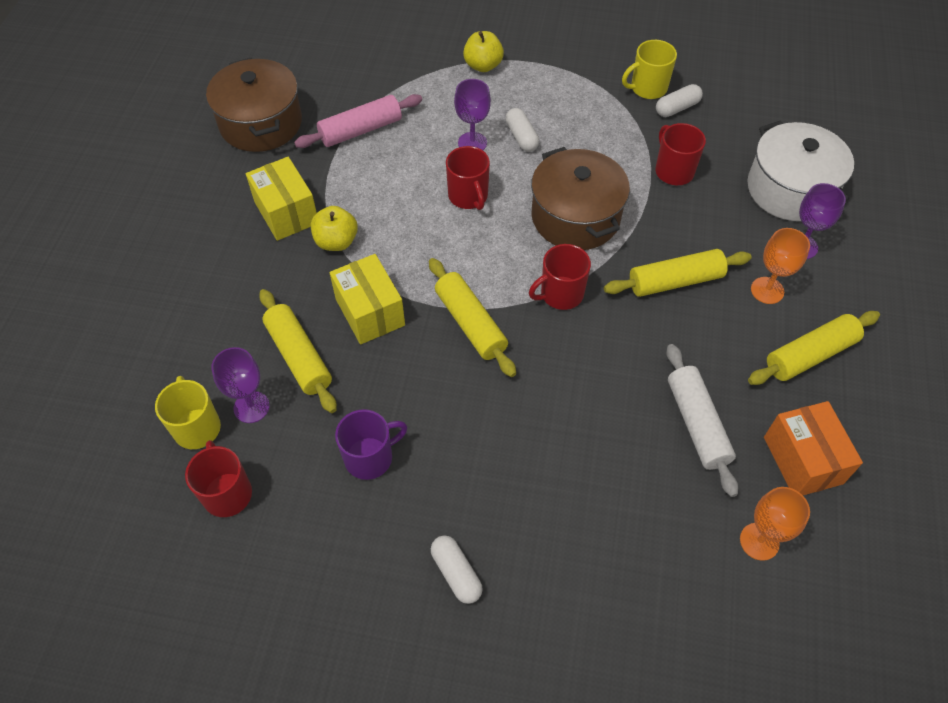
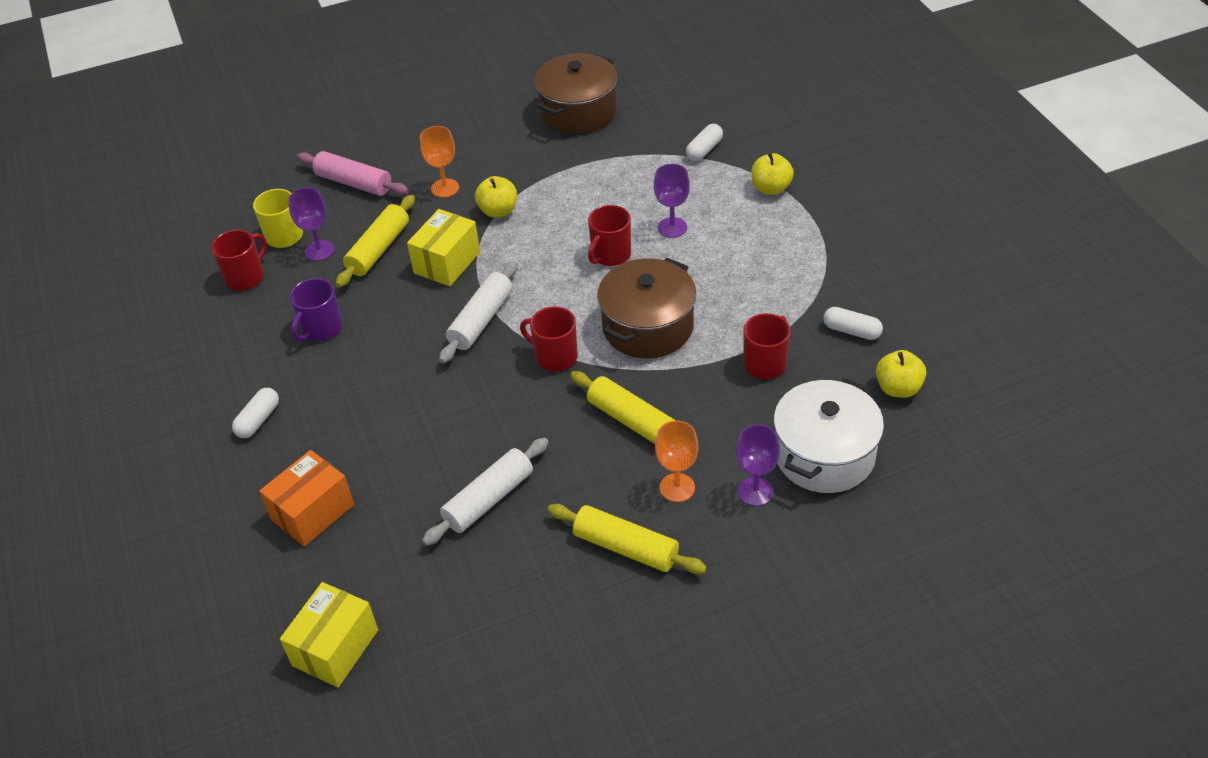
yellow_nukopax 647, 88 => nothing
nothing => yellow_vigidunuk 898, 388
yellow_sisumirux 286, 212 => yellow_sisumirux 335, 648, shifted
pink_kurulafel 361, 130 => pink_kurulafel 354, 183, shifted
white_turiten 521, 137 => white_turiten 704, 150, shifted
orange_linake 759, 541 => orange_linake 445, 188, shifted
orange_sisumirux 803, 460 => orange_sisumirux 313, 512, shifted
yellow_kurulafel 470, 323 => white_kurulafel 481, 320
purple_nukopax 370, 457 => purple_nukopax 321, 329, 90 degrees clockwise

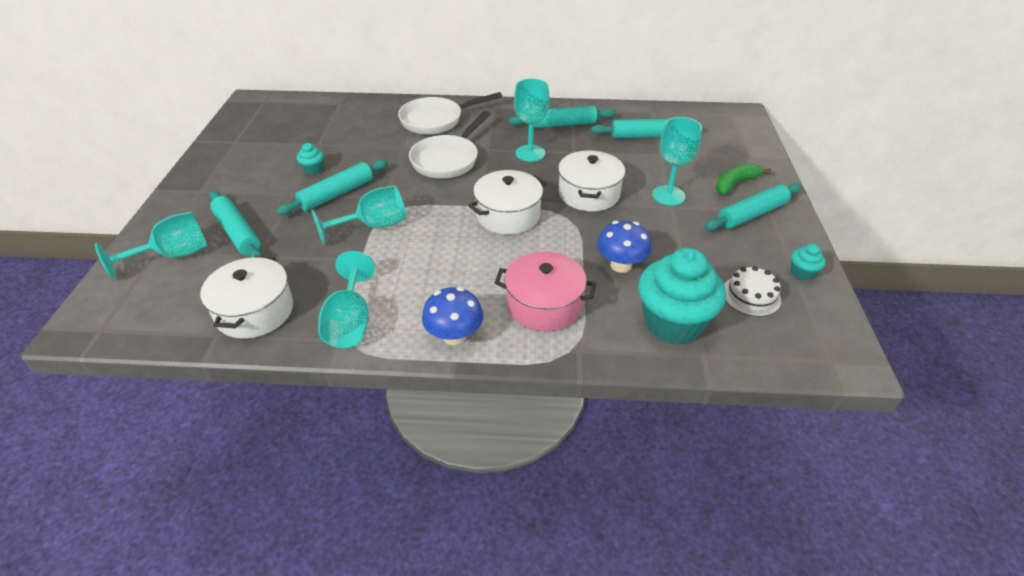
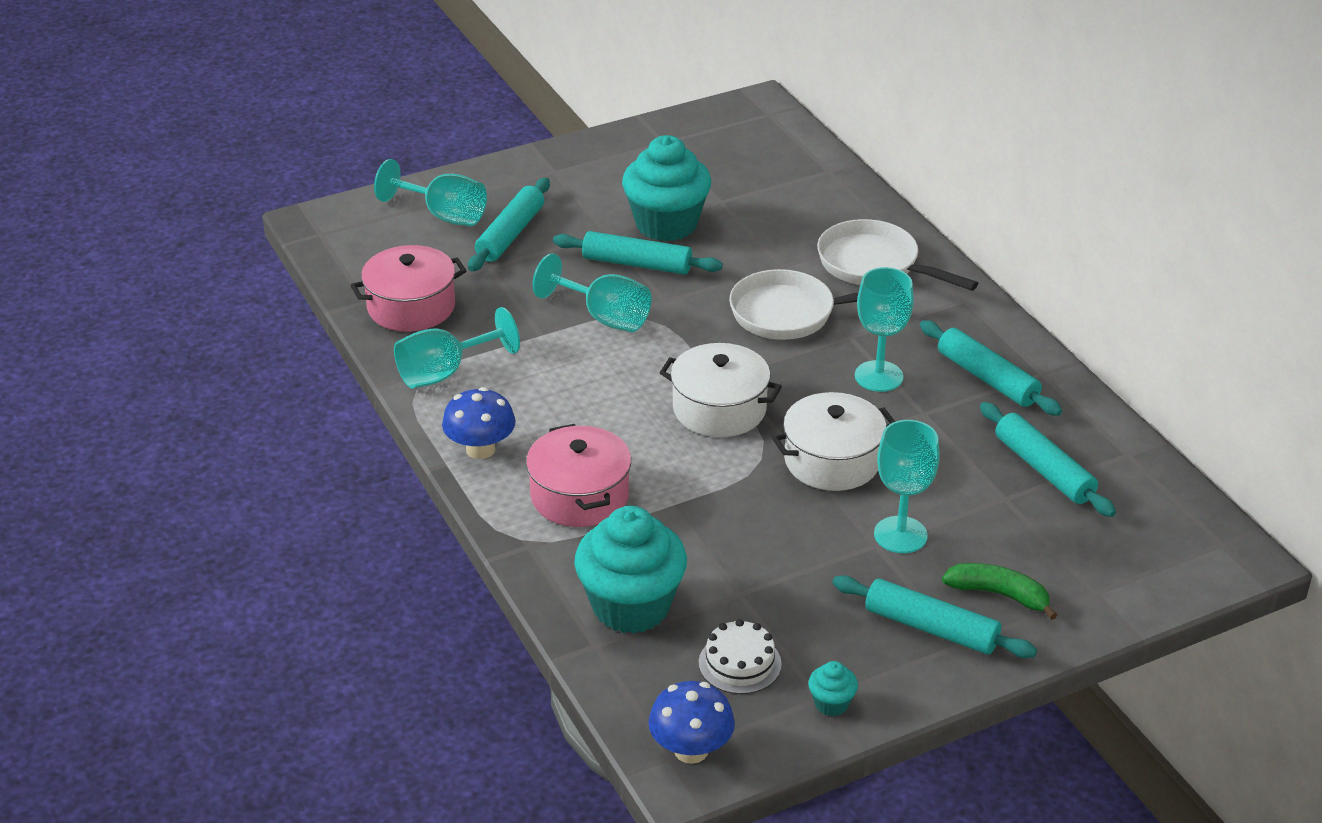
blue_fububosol 620, 265 => blue_fububosol 691, 750, shifted
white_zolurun 255, 311 => pink_zolurun 411, 307
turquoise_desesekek 313, 169 => turquoise_desesekek 666, 224, x2.37

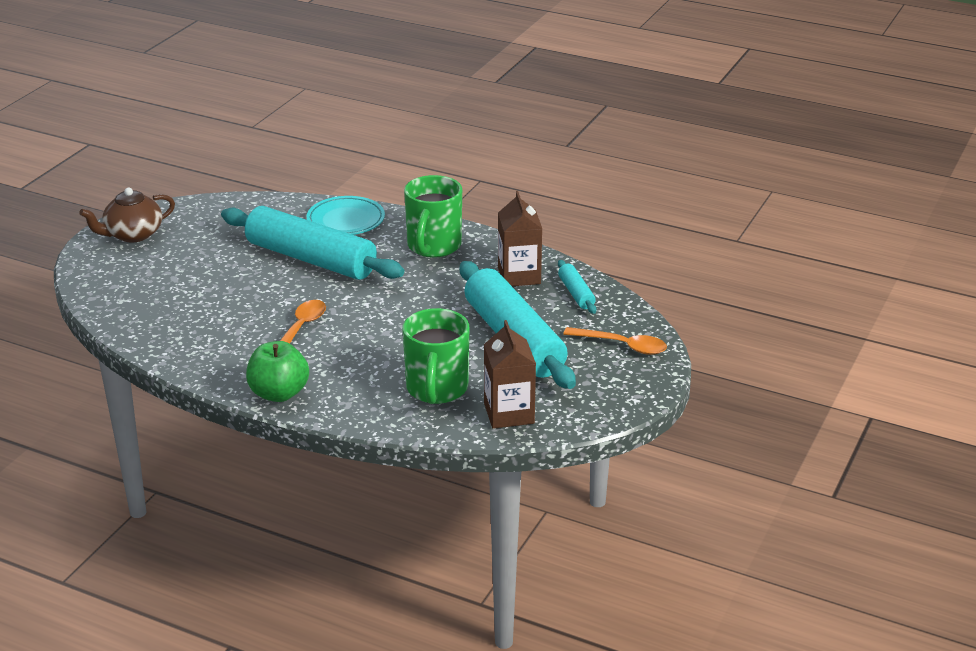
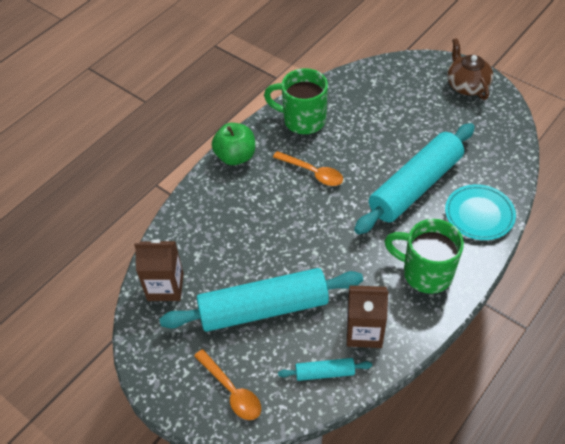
green_nukopax 436, 390 => green_nukopax 302, 120, shifted
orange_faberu 622, 345 => orange_faberu 231, 390, 75 degrees counterclockwise

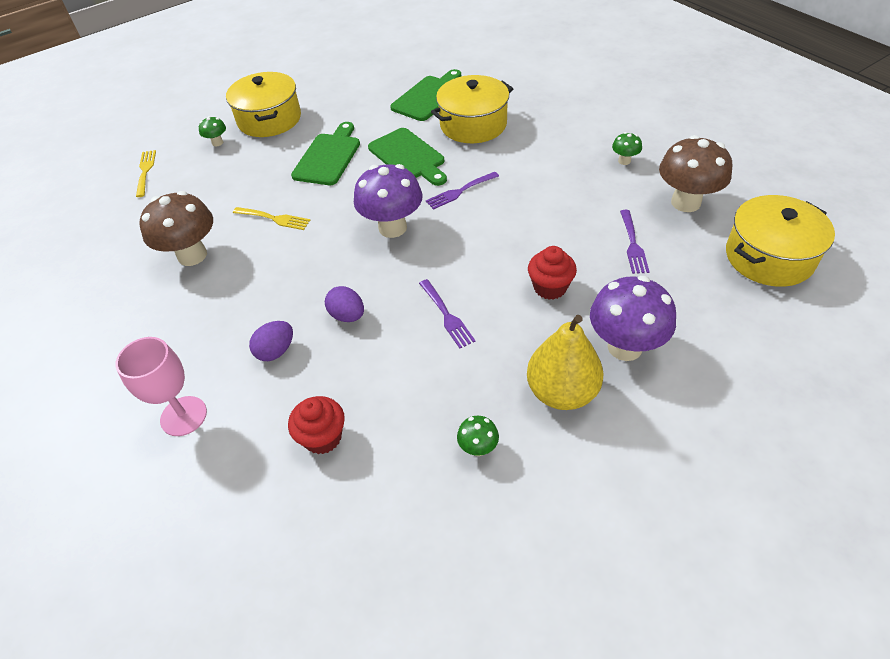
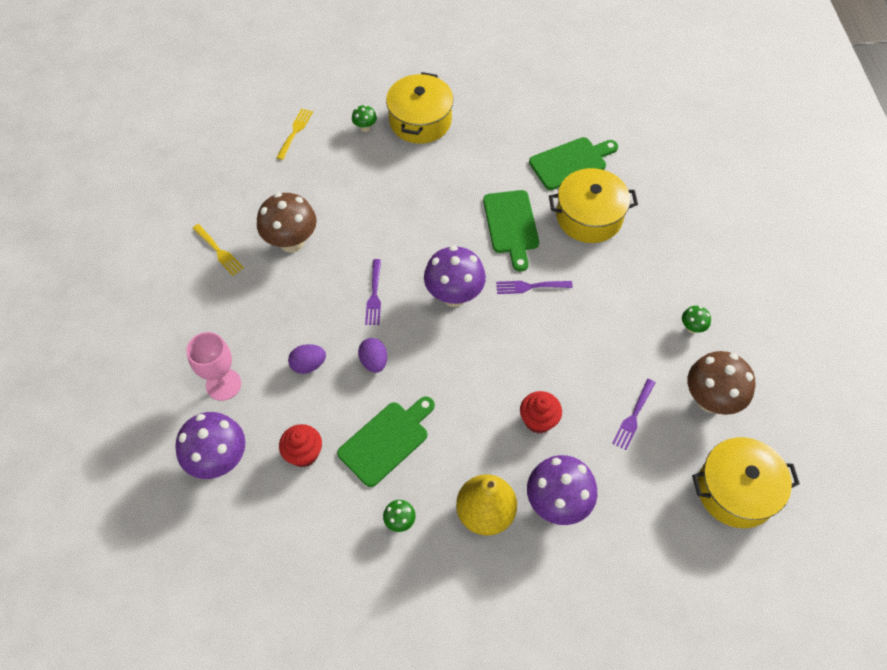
nothing => purple_fububosol 219, 460
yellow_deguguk 274, 218 => yellow_deguguk 219, 251, shifted
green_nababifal 328, 157 => green_nababifal 386, 440, shifted
purple_deguguk 447, 316 => purple_deguguk 374, 295, shifted

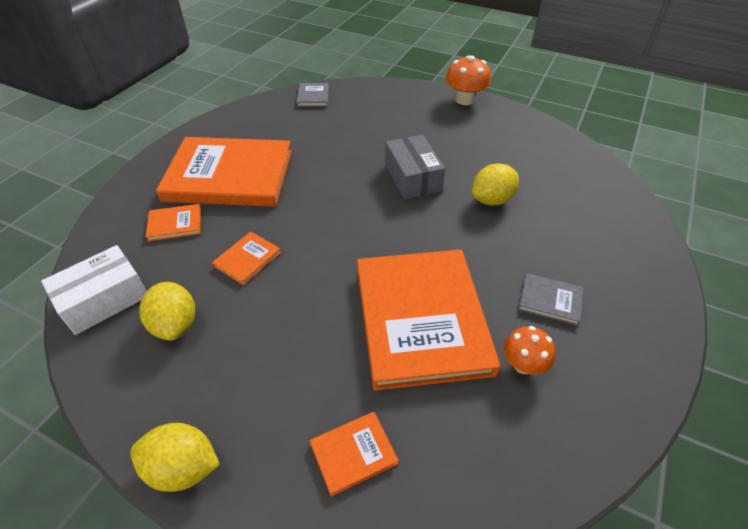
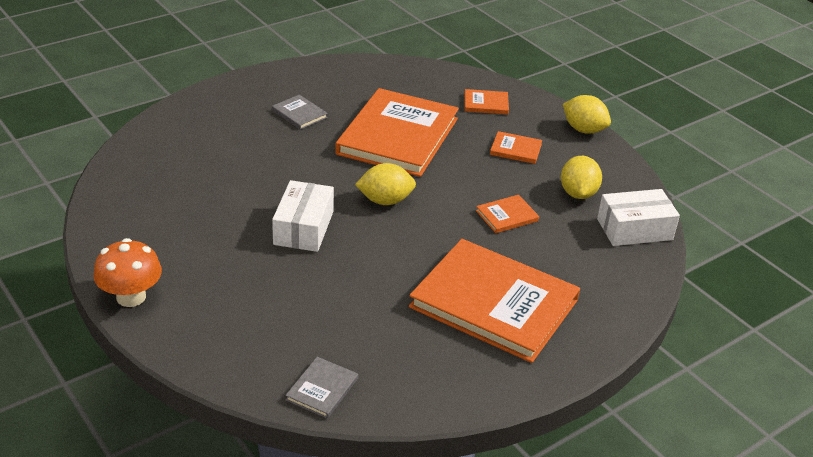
orange_fububosol 523, 364 => nothing
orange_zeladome 175, 224 => orange_zeladome 515, 149, shifted
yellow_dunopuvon 492, 200 => yellow_dunopuvon 385, 201, shifted
grey_sisumirux 412, 177 => white_sisumirux 303, 228

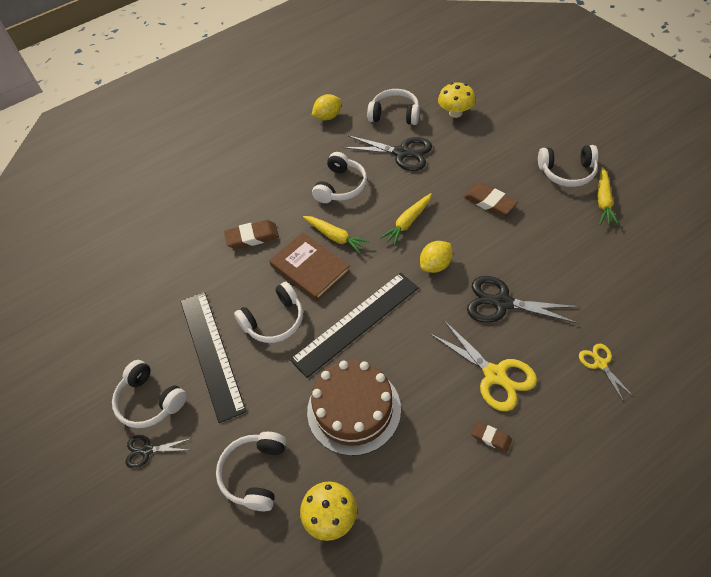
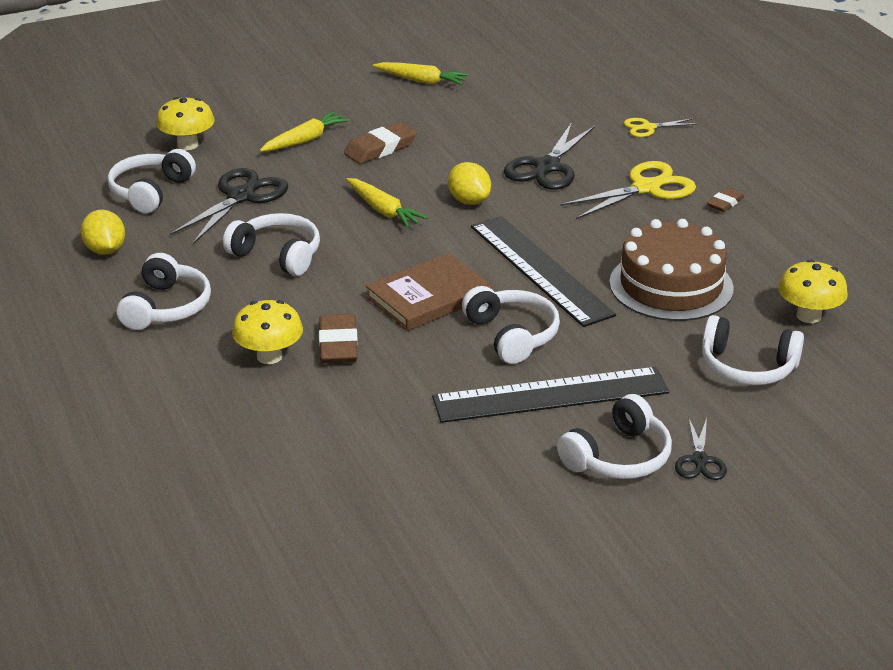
nothing => yellow_fububosol 269, 356
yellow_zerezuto 335, 237 => yellow_zerezuto 305, 140, shifted
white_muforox 567, 172 => white_muforox 166, 307, shifted

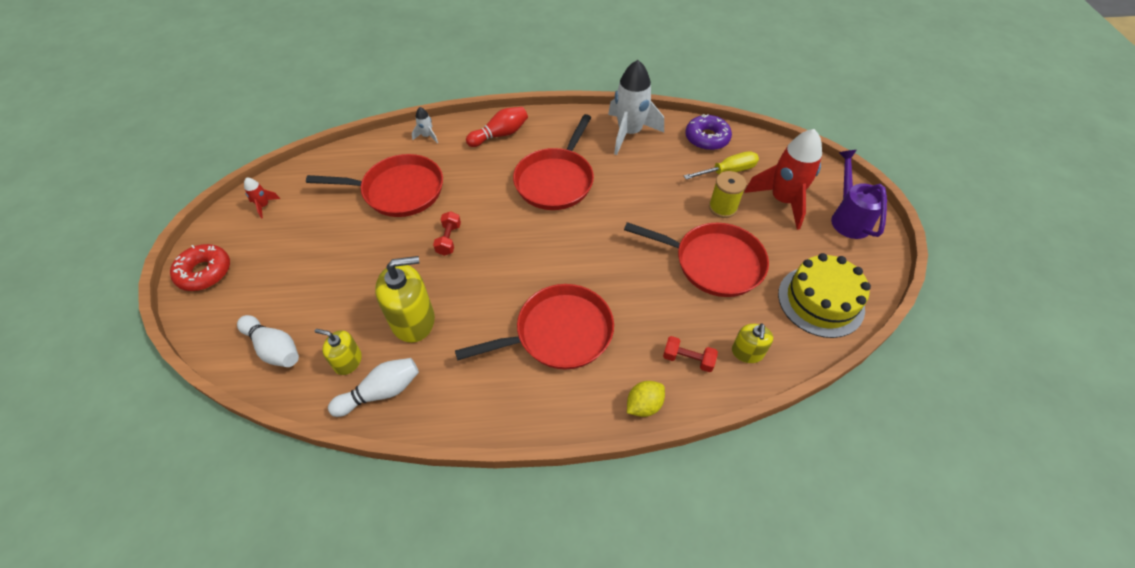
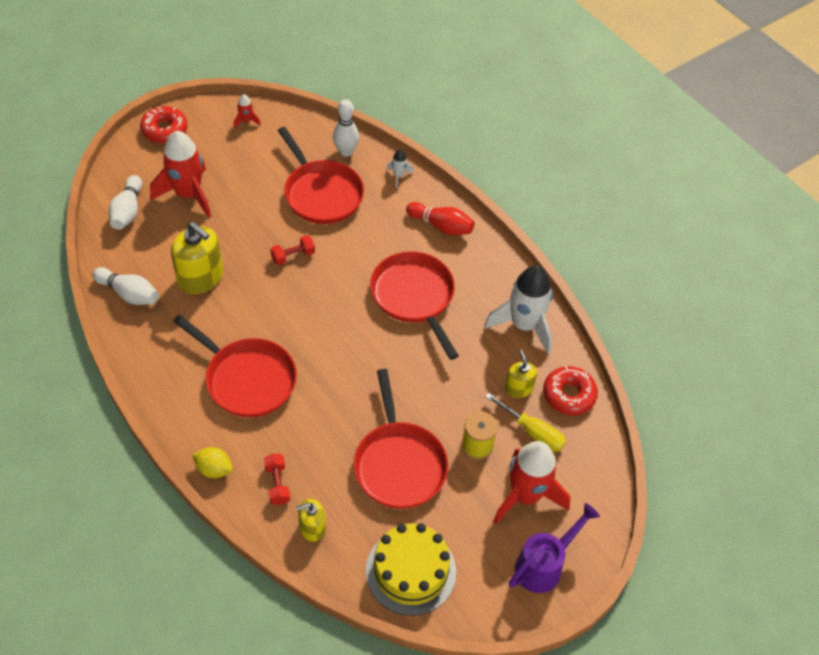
nothing => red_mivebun 188, 194
nothing => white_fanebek 346, 152
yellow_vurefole 348, 361 => yellow_vurefole 518, 388, shifted
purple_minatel 707, 138 => red_minatel 569, 395
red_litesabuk 556, 181 => red_litesabuk 414, 296, 75 degrees clockwise

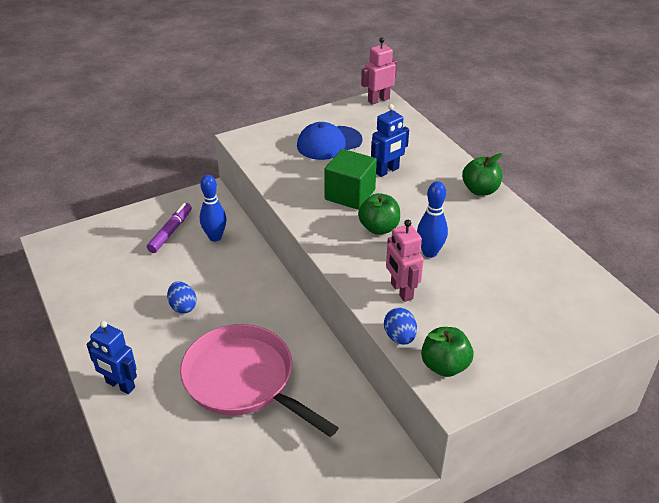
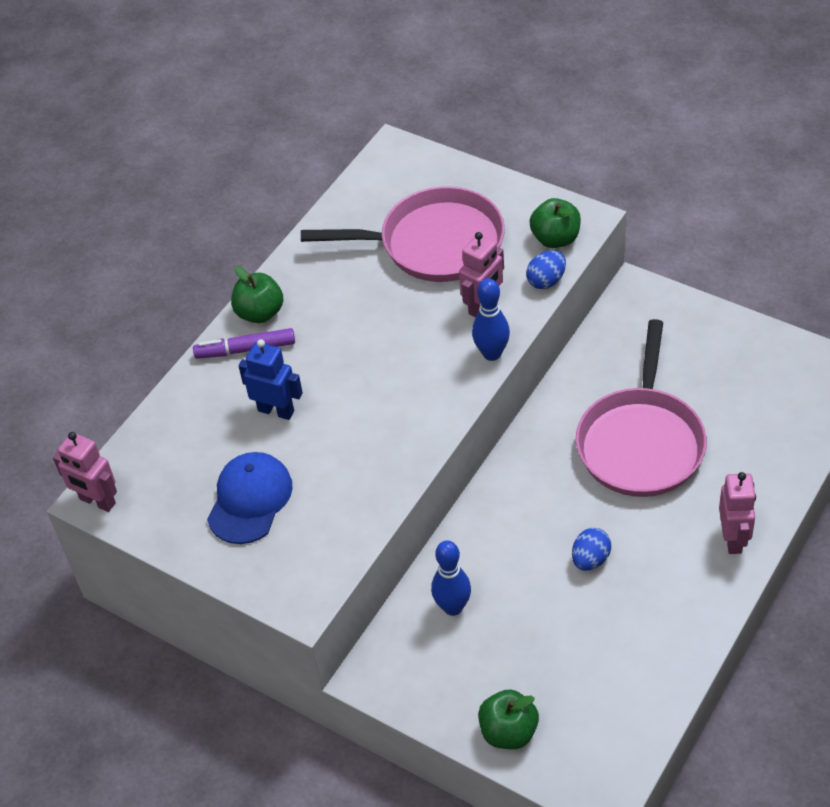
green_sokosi 350, 194 => nothing
nothing => pink_litesabuk 434, 244
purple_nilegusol 171, 232 => purple_nilegusol 245, 349, shifted
green_vigidunuk 379, 228 => green_vigidunuk 508, 732, shifted
blue_fanebek 429, 252 => blue_fanebek 492, 353, shifted
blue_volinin 120, 385 => pink_volinin 733, 539
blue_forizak 329, 143 => blue_forizak 250, 500, 105 degrees counterclockwise

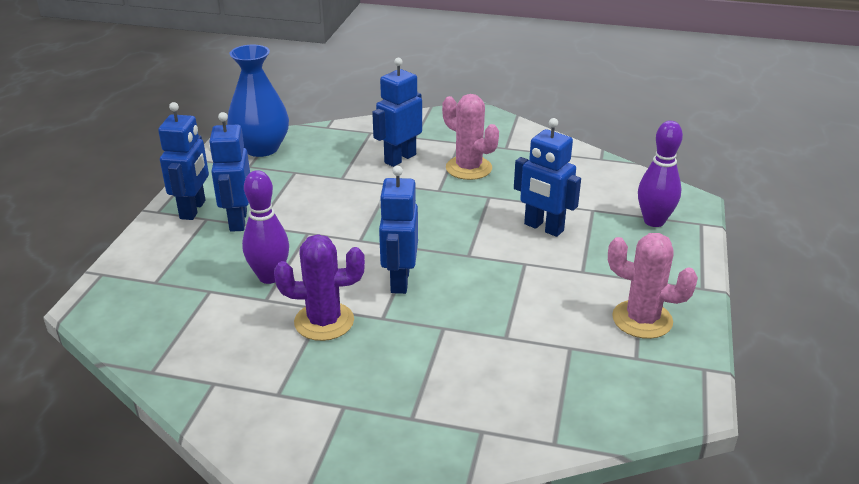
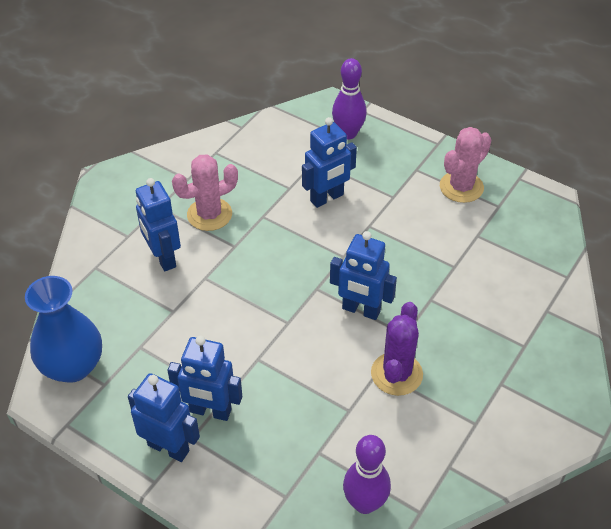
purple_fanebek 269, 277 => purple_fanebek 365, 503, shifted

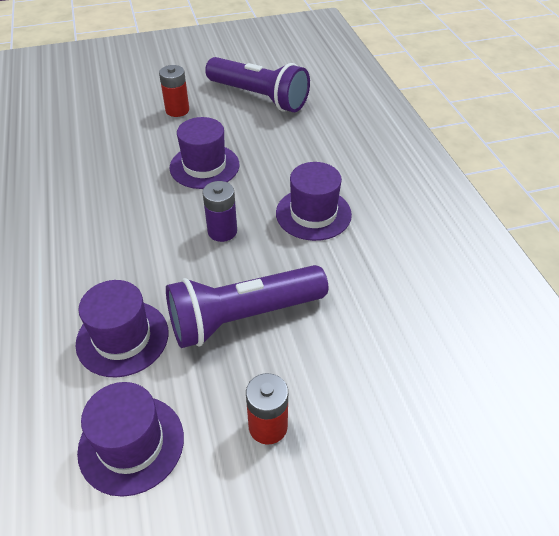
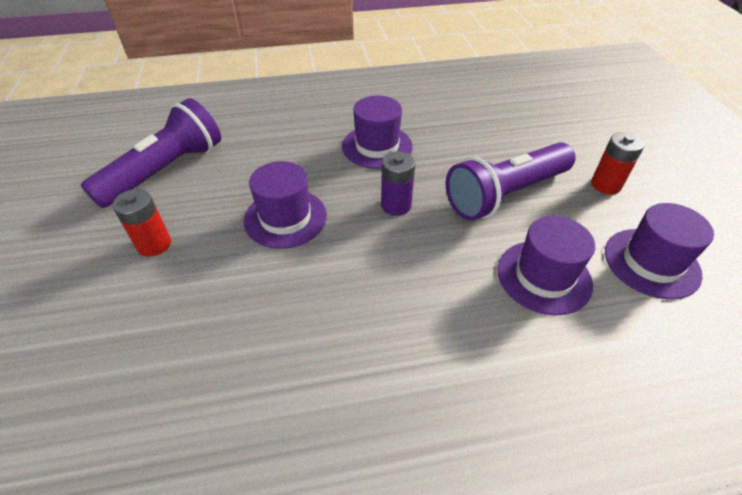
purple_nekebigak 242, 317 => purple_nekebigak 505, 194, 75 degrees clockwise

